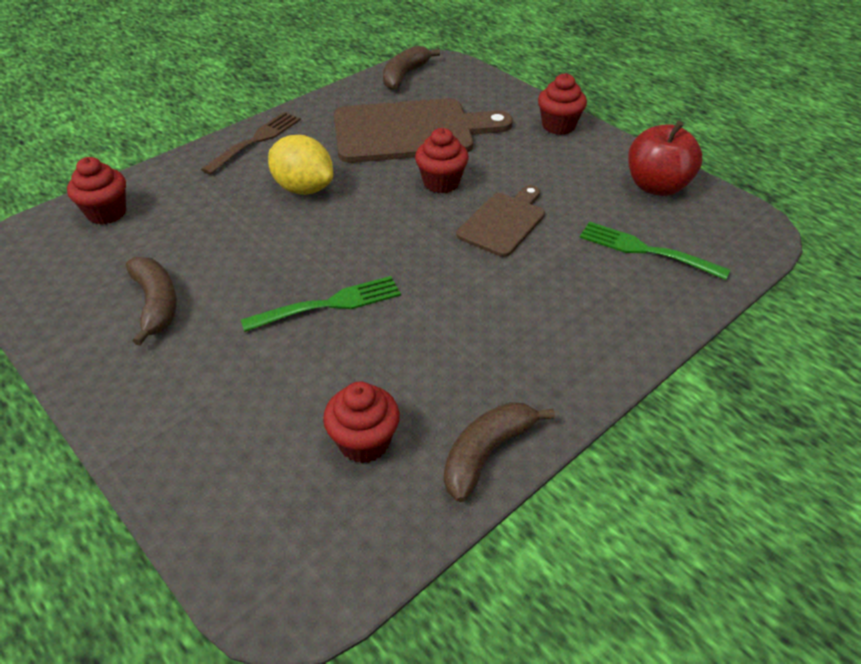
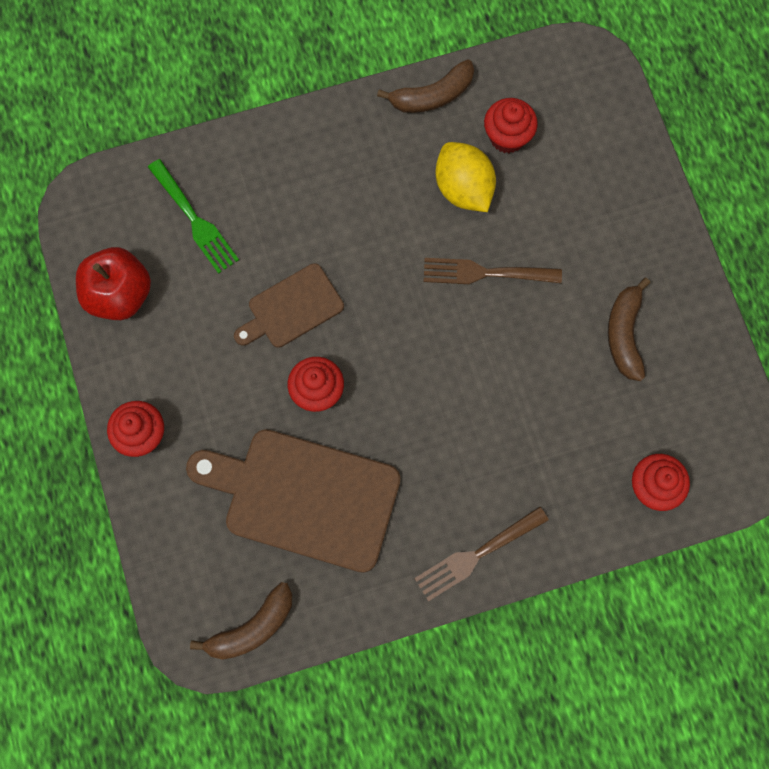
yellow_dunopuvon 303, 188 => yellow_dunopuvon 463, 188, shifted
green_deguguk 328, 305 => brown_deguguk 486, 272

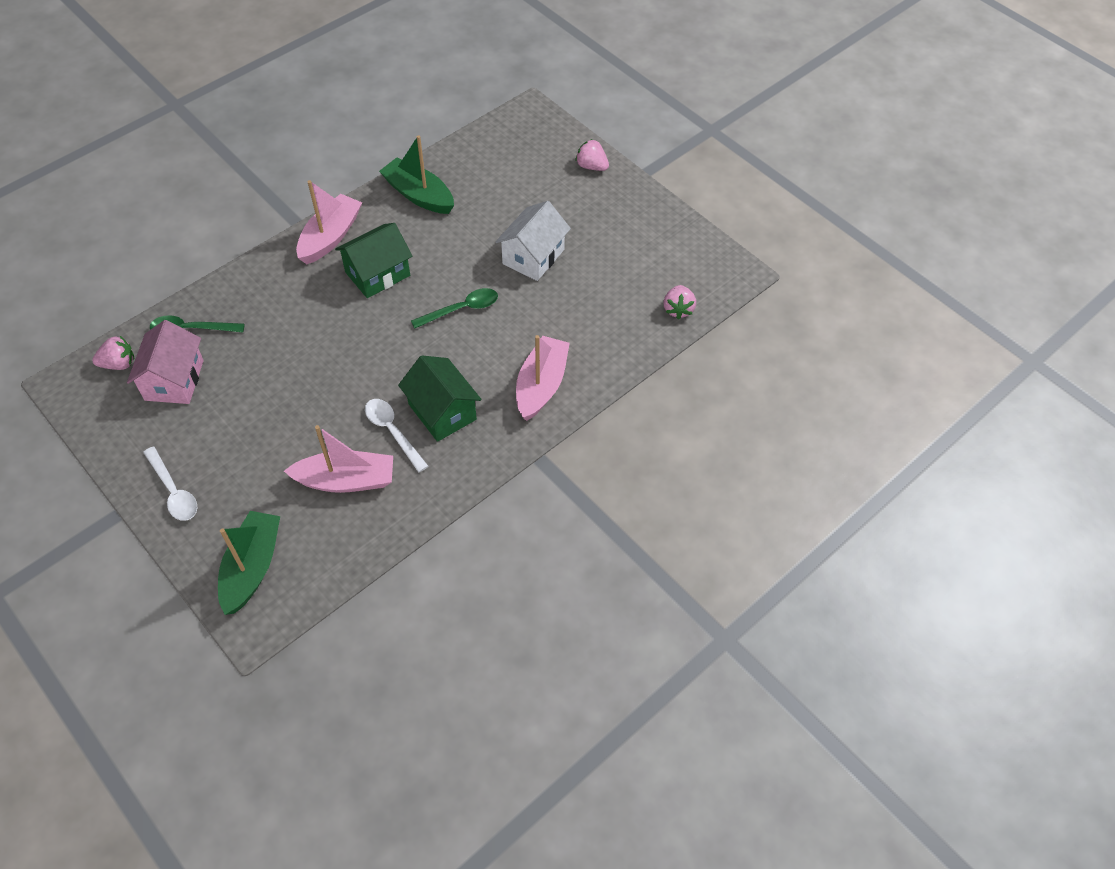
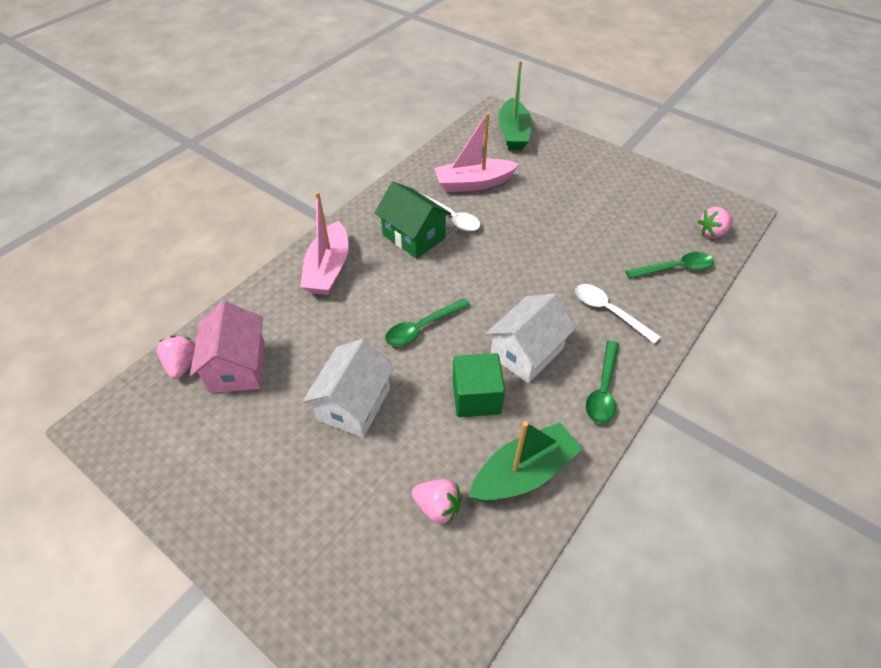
nothing => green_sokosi 476, 397
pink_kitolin 174, 380 => pink_kitolin 237, 366, shifted
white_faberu 173, 491 => white_faberu 609, 311, shifted
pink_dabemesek 591, 166 => pink_dabemesek 438, 507, shifted
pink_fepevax 330, 237 => green_faberu 603, 389
green_kitolin 377, 274 => white_kitolin 526, 352
green_fepevax 419, 195 => green_fepevax 523, 472, 60 degrees counterclockwise

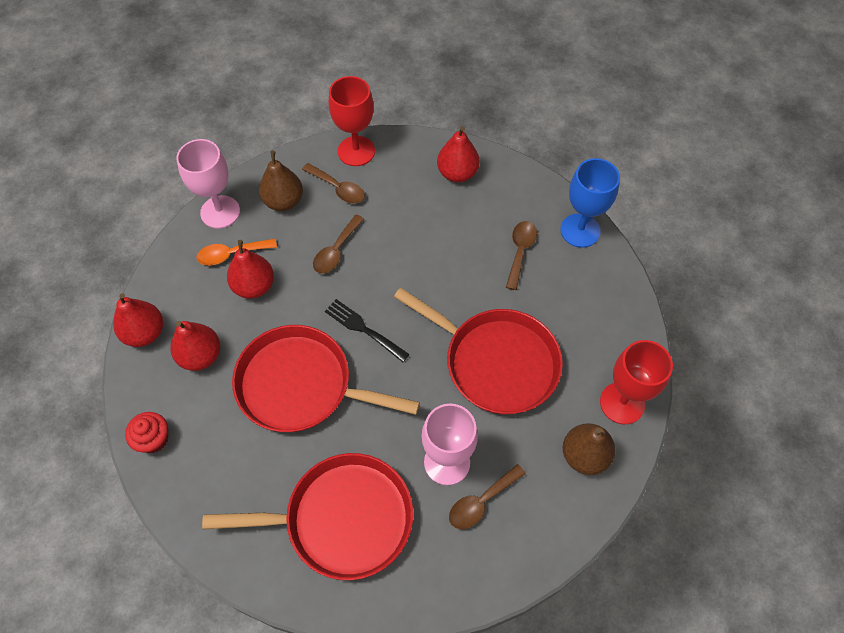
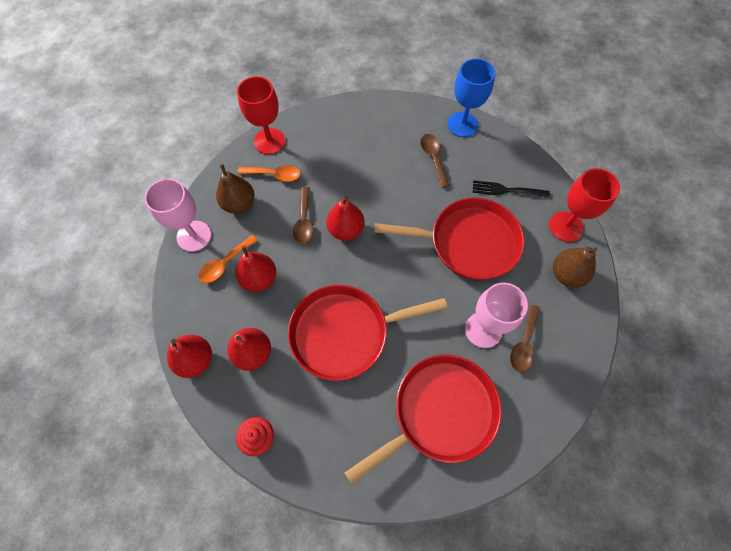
black_deguguk 364, 329 => black_deguguk 506, 190, shifted
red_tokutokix 457, 173 => red_tokutokix 346, 230, shifted
brown_faberu 338, 188 => orange_faberu 274, 175

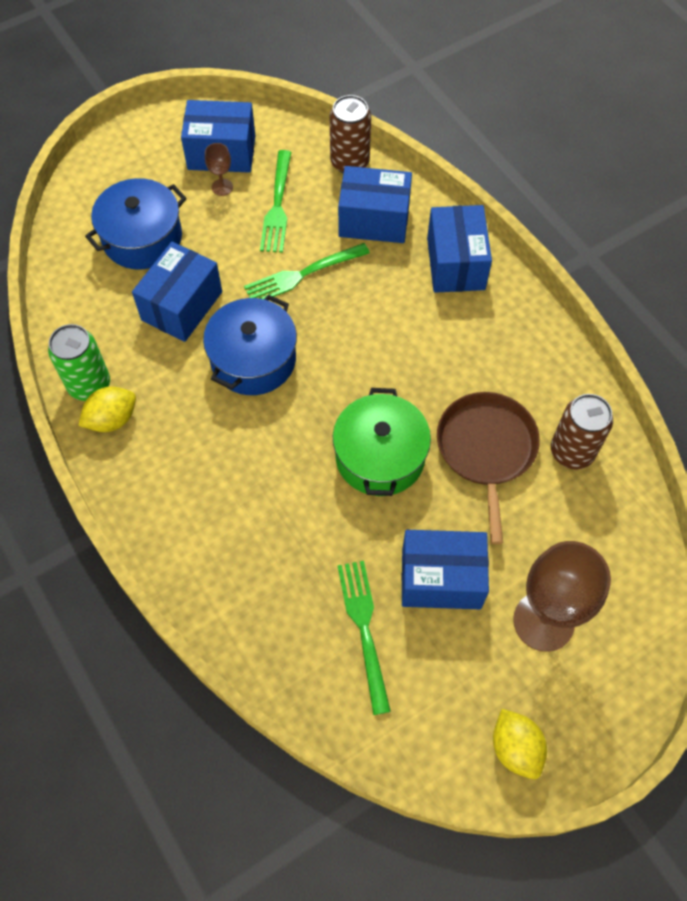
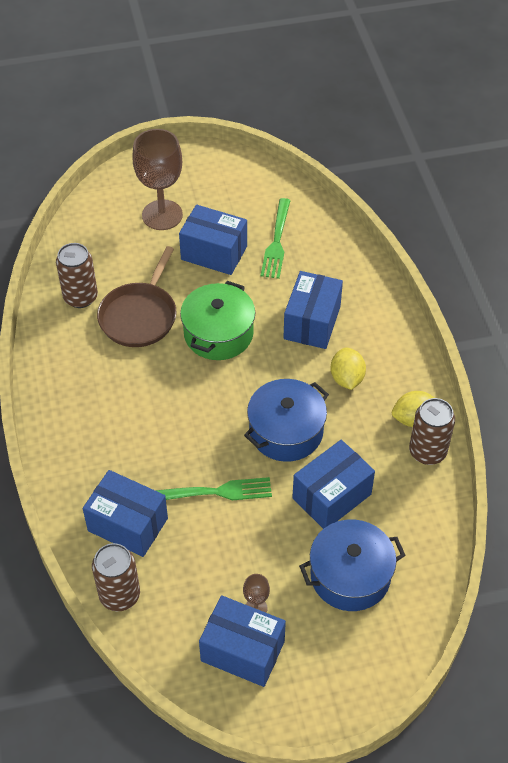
green_deguguk 277, 205 => nothing
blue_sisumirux 455, 264 => blue_sisumirux 312, 322, shifted
yellow_dunopuvon 515, 748 => yellow_dunopuvon 347, 378, shifted
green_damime 89, 385 => brown_damime 427, 452

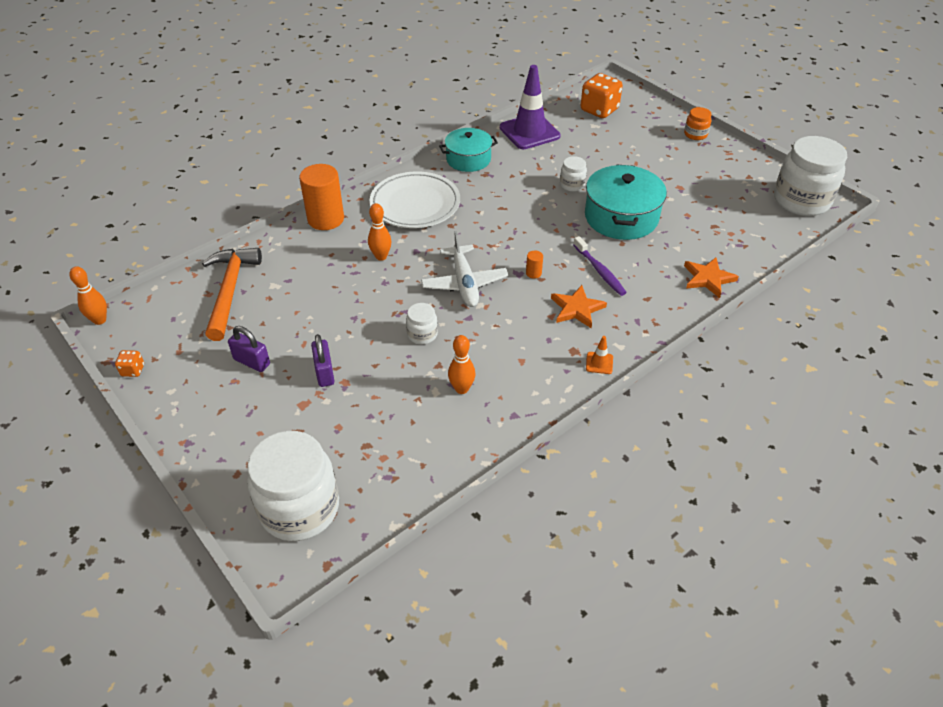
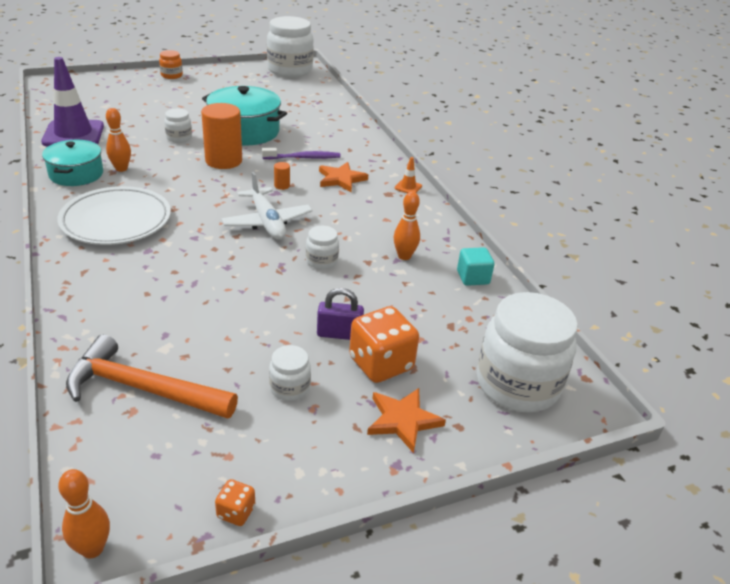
nothing => turquoise_sokosi 473, 277
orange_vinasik 326, 219 => orange_vinasik 223, 161, shifted
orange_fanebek 381, 256 => orange_fanebek 121, 169, shifted
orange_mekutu 599, 110 => orange_mekutu 381, 364, shifted
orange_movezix 708, 278 => orange_movezix 403, 420, shifted
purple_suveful 252, 362 => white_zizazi 289, 388
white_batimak 464, 283 => white_batimak 267, 222, 60 degrees clockwise

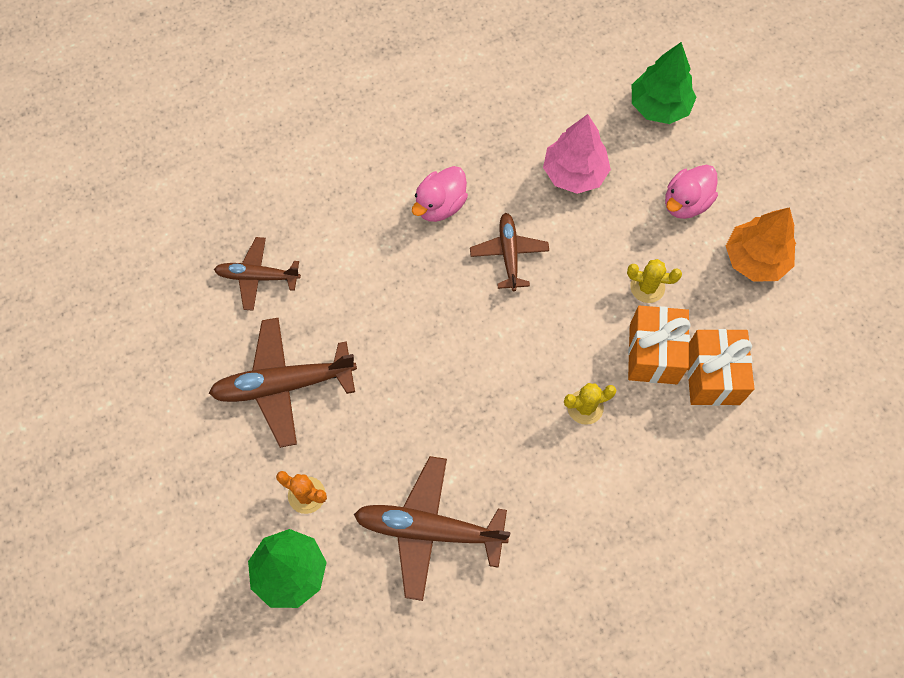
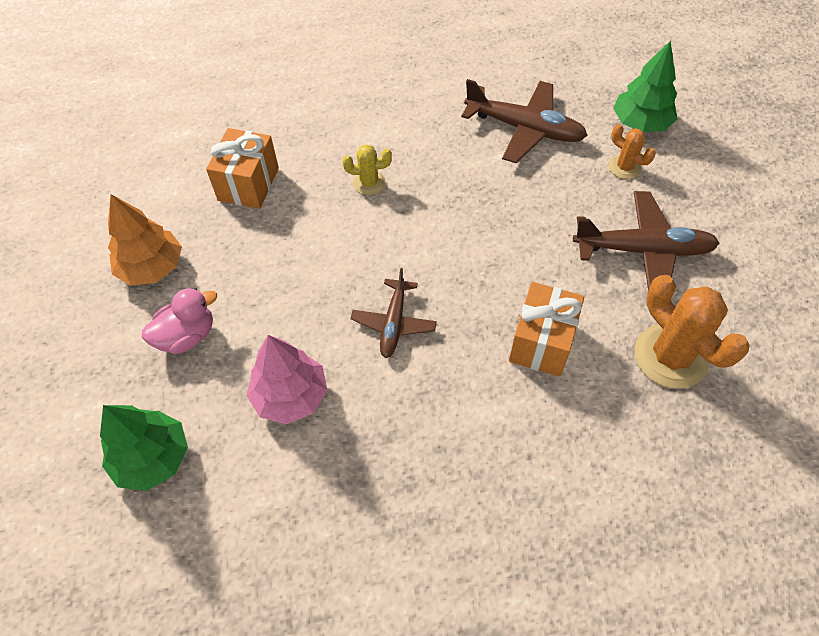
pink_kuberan 440, 205 => nothing
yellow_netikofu 647, 287 => nothing
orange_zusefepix 653, 354 => orange_zusefepix 542, 342, shifted
brown_batimak 257, 277 => orange_netikofu 670, 356

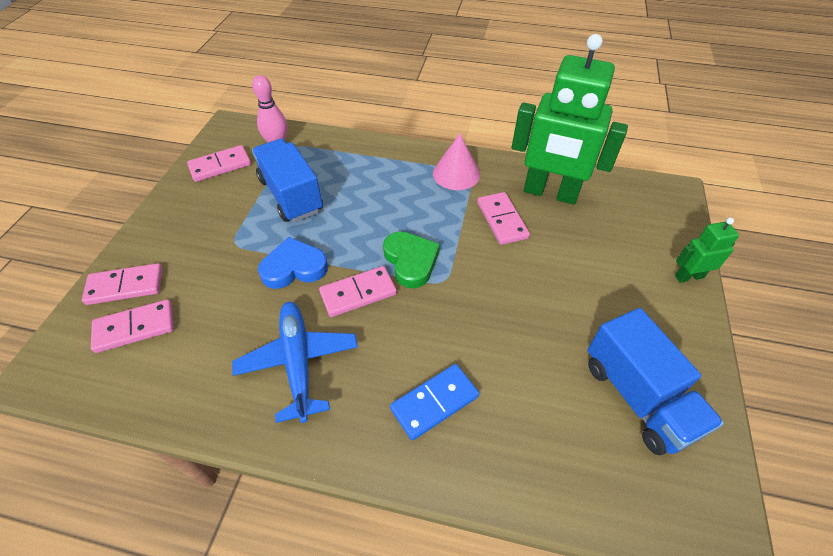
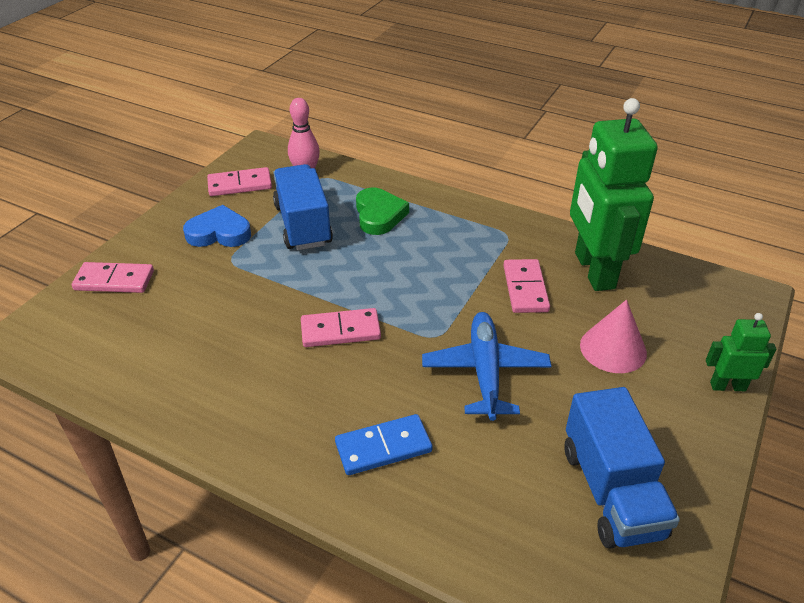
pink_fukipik 135, 327 => nothing
blue_batimak 298, 362 => blue_batimak 485, 372, shifted
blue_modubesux 294, 267 => blue_modubesux 219, 233, shifted
green_modubesux 411, 261 => green_modubesux 379, 215, shifted
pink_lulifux 456, 174 => pink_lulifux 613, 349, shifted
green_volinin 550, 193 => green_volinin 593, 270, 45 degrees clockwise

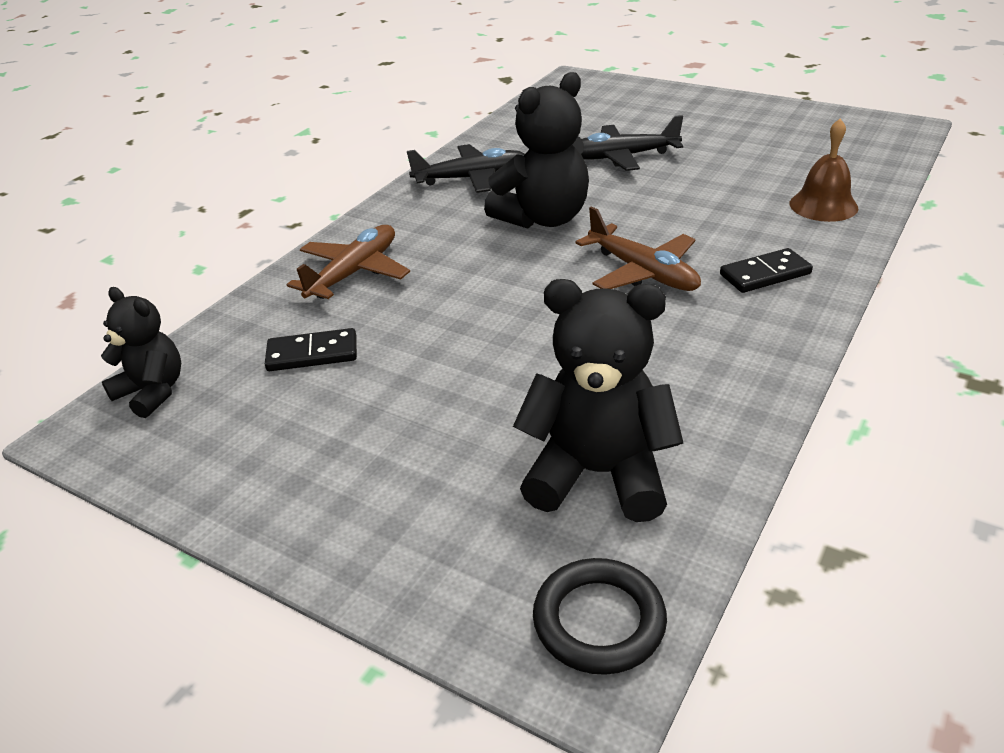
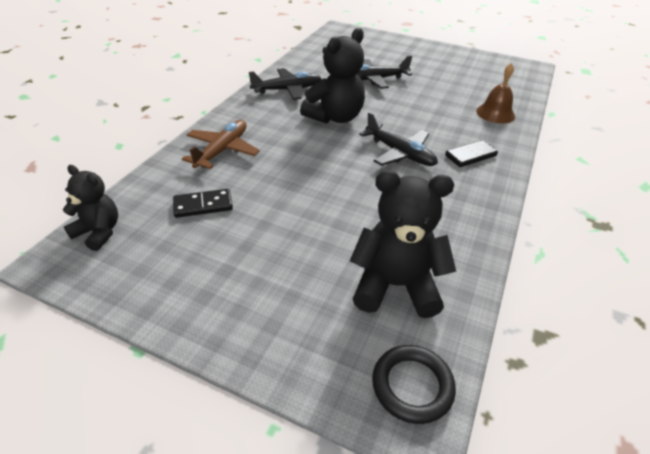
brown_batimak 642, 272 => black_batimak 399, 153

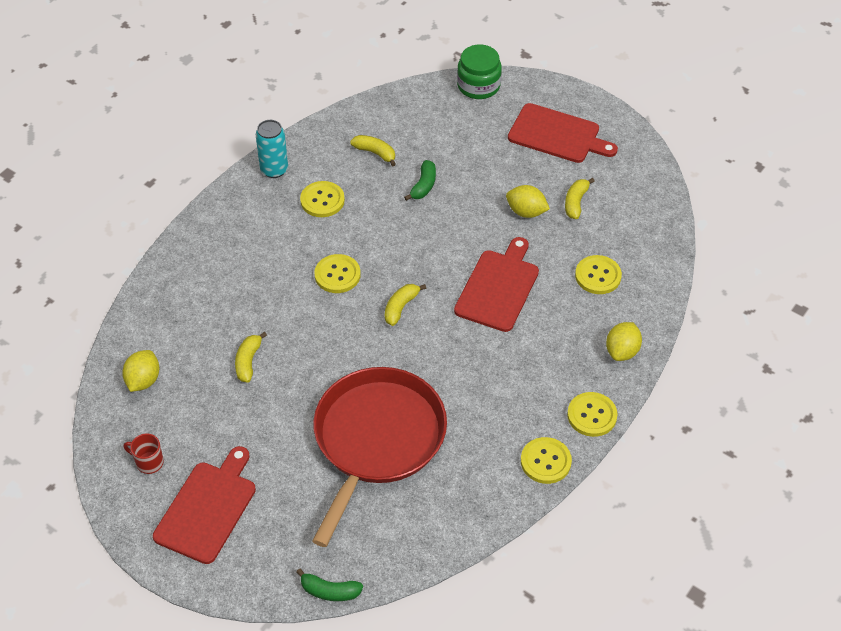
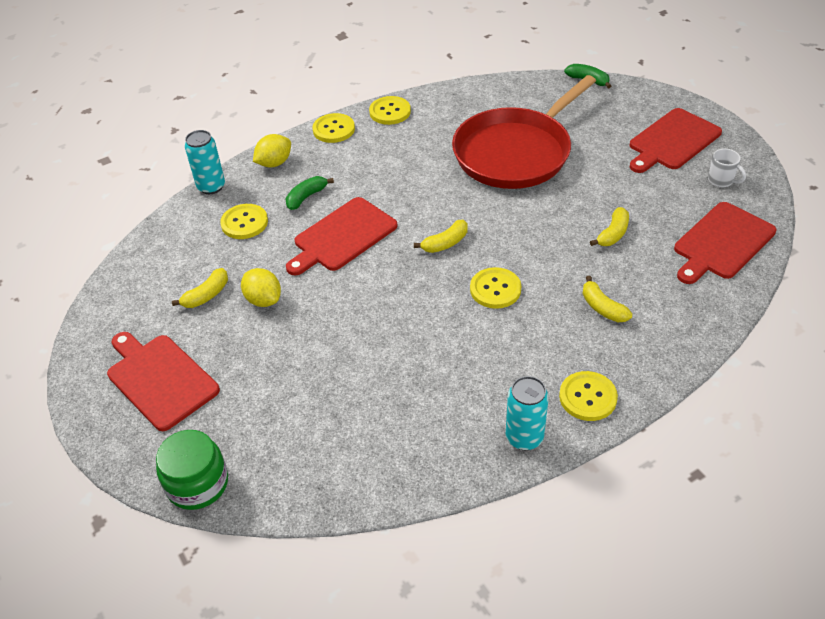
nothing => turquoise_damime 211, 187
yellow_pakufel 322, 200 => yellow_pakufel 587, 397, shifted
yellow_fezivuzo 375, 153 => yellow_fezivuzo 602, 308, shifted
green_fezivuzo 423, 185 => green_fezivuzo 306, 197, shifted
yellow_dunopuvon 143, 380 => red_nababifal 722, 243
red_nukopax 148, 462 => white_nukopax 721, 180

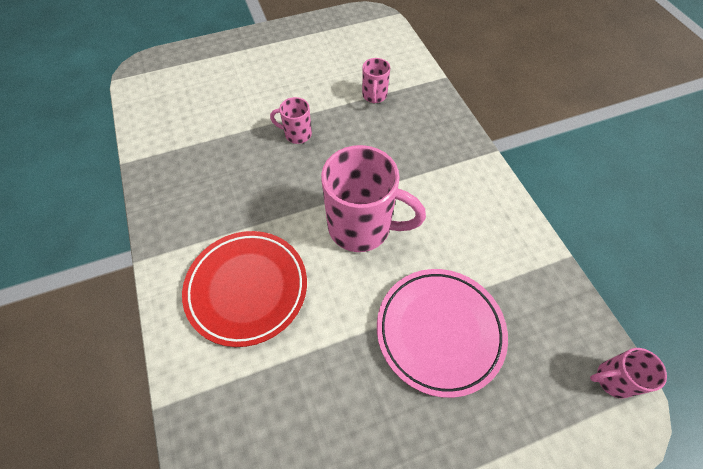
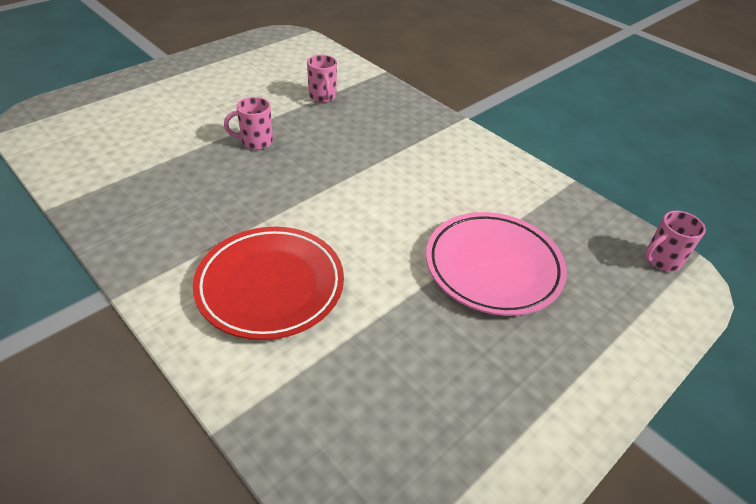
pink_nukopax 362, 227 => nothing

